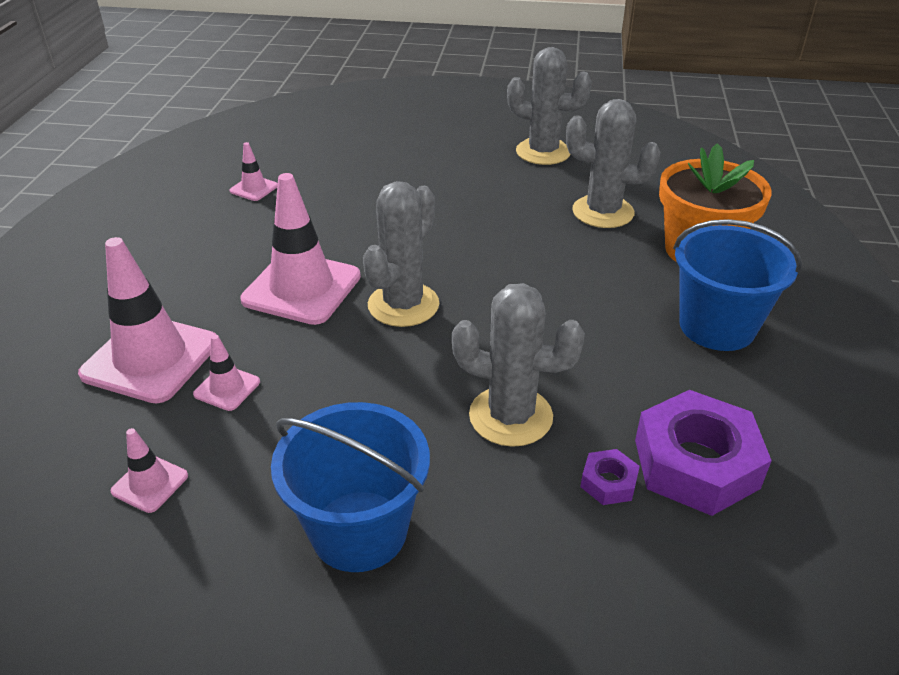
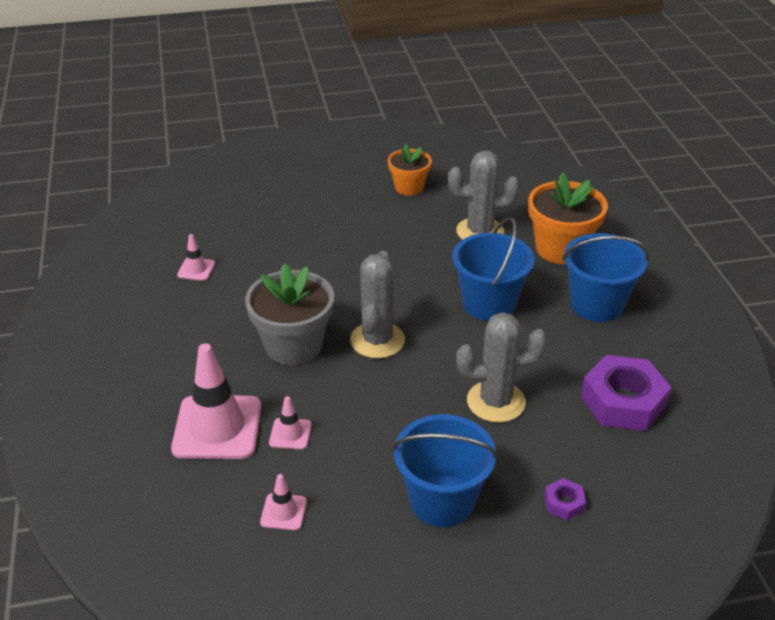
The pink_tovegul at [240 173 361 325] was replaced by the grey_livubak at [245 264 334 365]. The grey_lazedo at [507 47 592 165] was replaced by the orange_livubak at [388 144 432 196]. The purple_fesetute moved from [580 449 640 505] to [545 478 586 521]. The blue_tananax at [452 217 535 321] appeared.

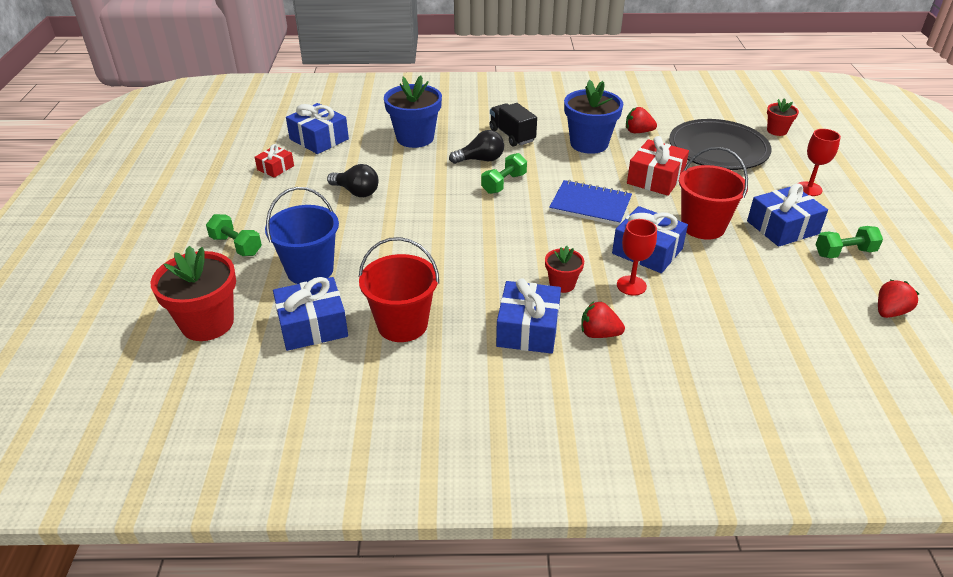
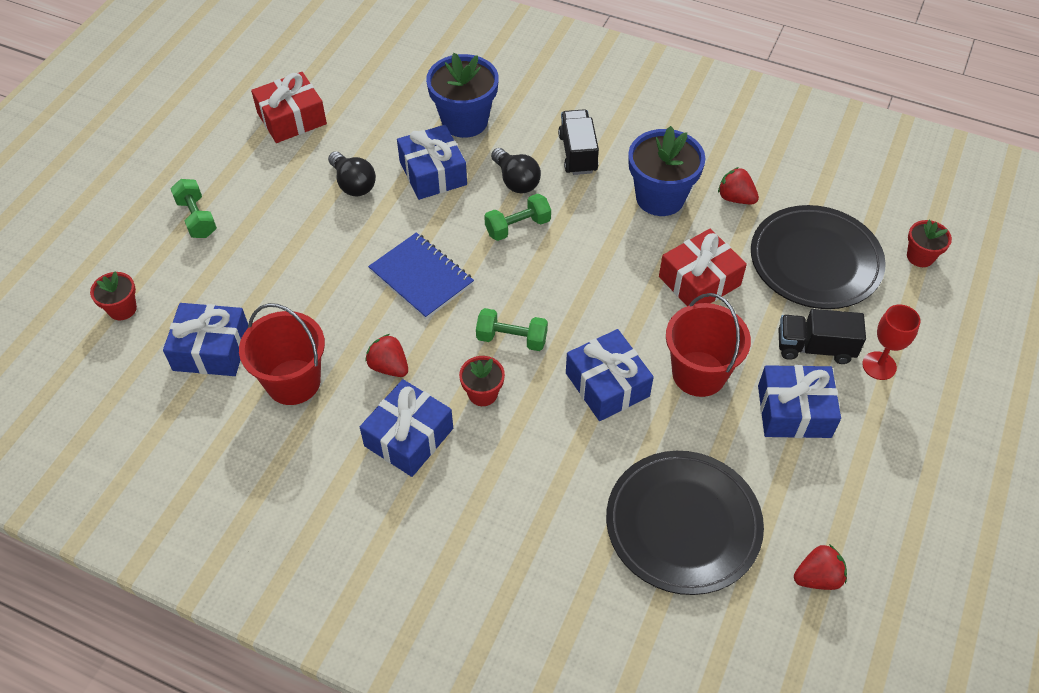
The red_livubak at [151 246 236 341] changed to 0.53 times the size. The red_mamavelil at [255 144 294 178] changed to 1.72 times the size. The blue_tananax at [265 187 339 284] disappeared. The blue_mamavelil moved from [286 103 349 154] to [397 125 467 200]. The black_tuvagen at [449 130 504 164] turned 45 degrees clockwise. The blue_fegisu moved from [549 180 632 226] to [368 232 474 319]. The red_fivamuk moved from [581 301 625 338] to [365 334 408 377]. The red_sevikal at [617 219 657 296] disappeared. The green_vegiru moved from [815 226 883 258] to [476 308 548 351]. The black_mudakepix at [606 451 764 595] appeared. The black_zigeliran at [779 309 866 364] appeared.

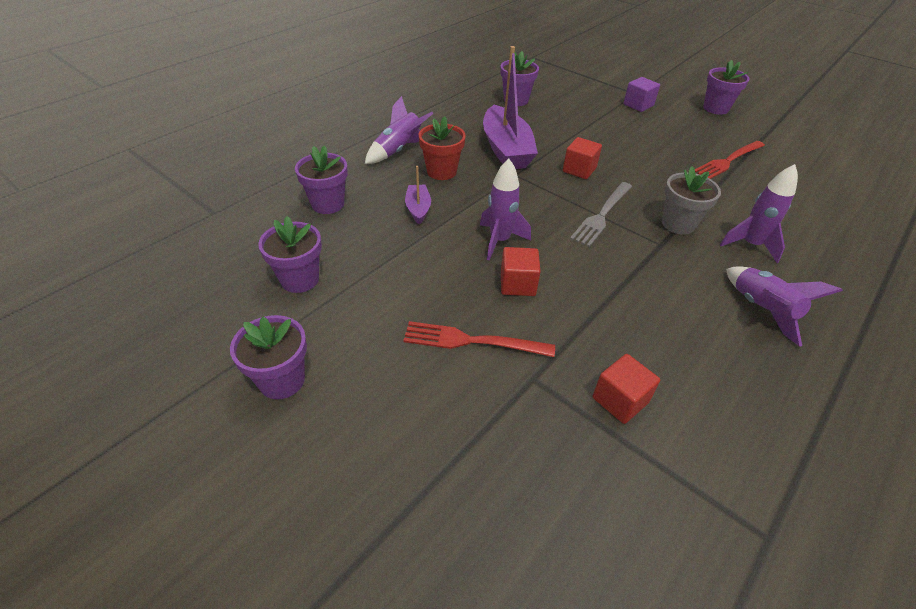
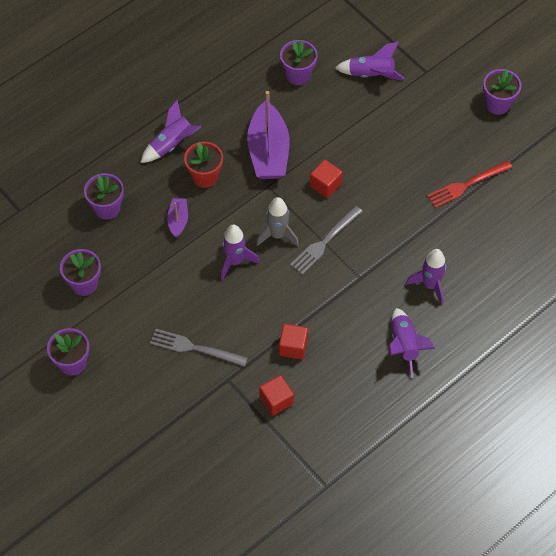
The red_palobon at [403 321 555 357] became the grey_palobon at [150 329 248 367]. The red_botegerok moved from [501 247 541 296] to [279 324 308 360]. The purple_botegerok at [623 77 660 112] disappeared. The grey_livubak at [662 166 721 235] disappeared. The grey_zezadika at [256 197 299 247] appeared. The purple_zezadika at [335 42 404 80] appeared.

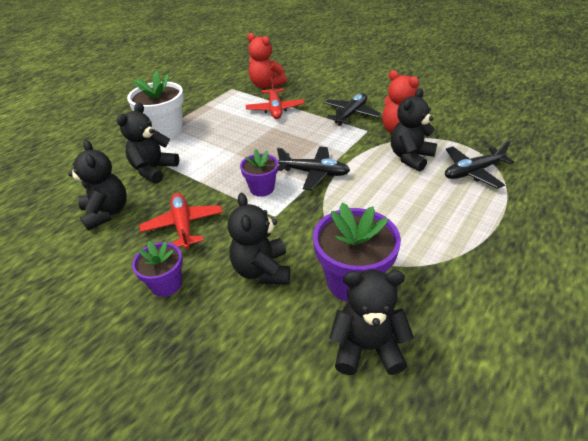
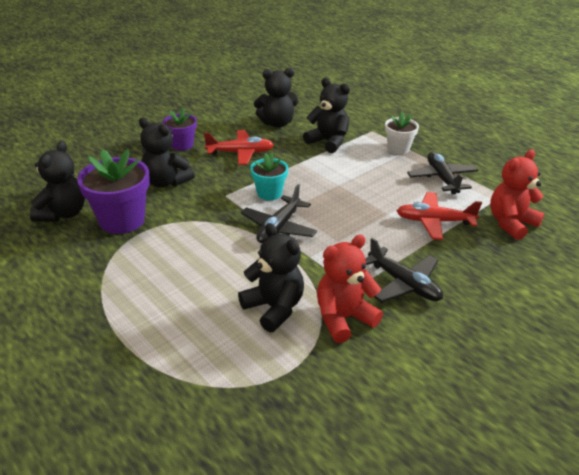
The white_livubak at [127 70 184 140] changed to 0.60 times the size. The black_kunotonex at [228 193 290 285] turned 150 degrees counterclockwise. The purple_livubak at [240 149 278 197] became the turquoise_livubak at [250 153 288 200]. The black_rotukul moved from [445 140 514 189] to [407 152 478 195].

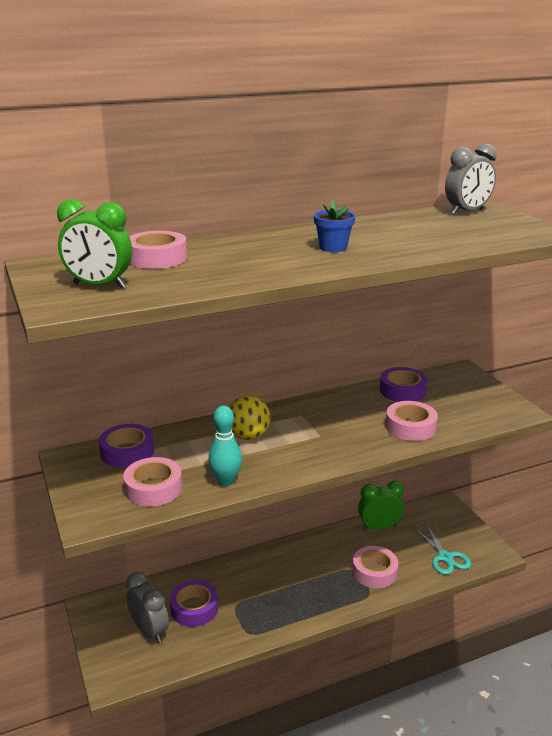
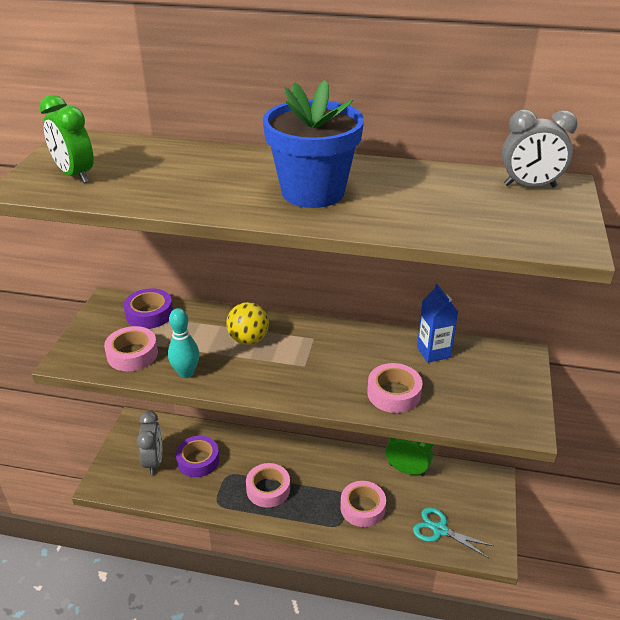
The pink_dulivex moved from [129 231 187 269] to [246 463 290 508]. The blue_livubak at [314 200 355 252] changed to 2.19 times the size. The purple_dulivex at [380 367 428 402] was replaced by the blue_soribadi at [417 284 458 363]. The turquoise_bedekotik at [413 523 471 575] turned 105 degrees clockwise.

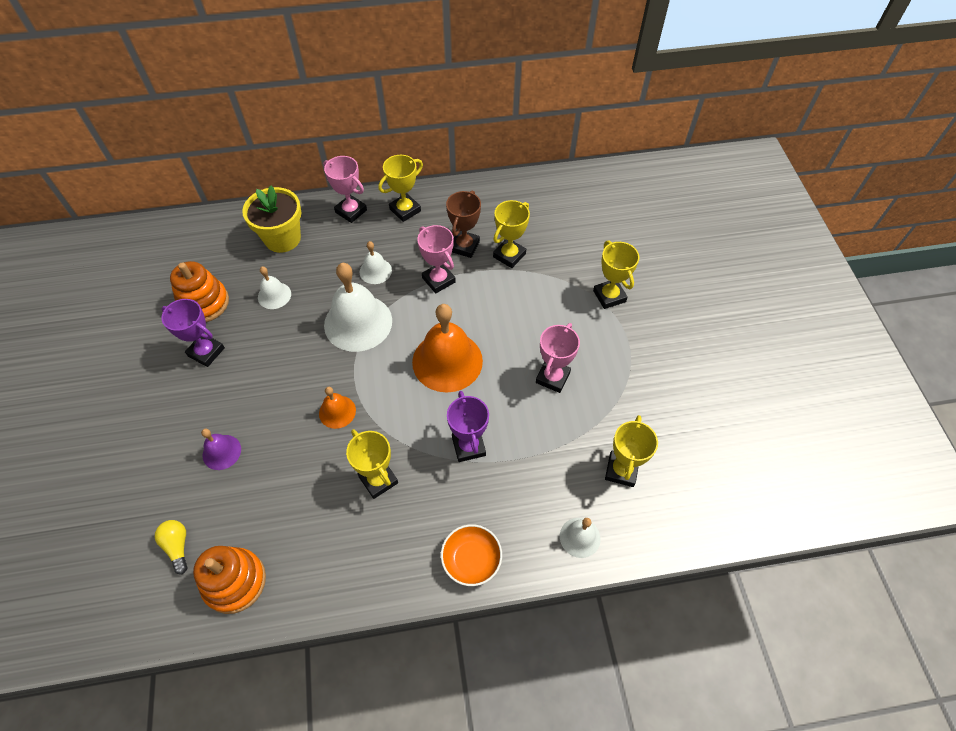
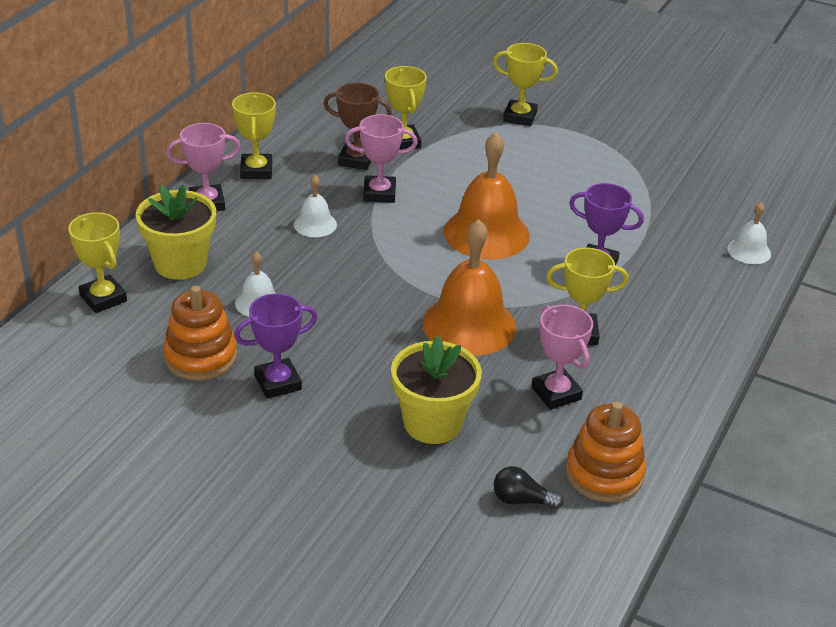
The yellow_tuvagen at [155 520 188 574] became the black_tuvagen at [493 466 564 509]. The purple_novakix at [201 429 241 470] was replaced by the yellow_livubak at [391 336 482 444]. The orange_novakix at [319 387 356 429] changed to 2.00 times the size. The white_novakix at [324 263 392 352] disappeared. The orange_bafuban at [441 524 502 586] disappeared. The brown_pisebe at [446 191 481 258] turned 45 degrees counterclockwise. The pink_pisebe moved from [536 323 580 393] to [531 305 593 410]. The yellow_pisebe moved from [605 415 658 487] to [68 212 127 313].

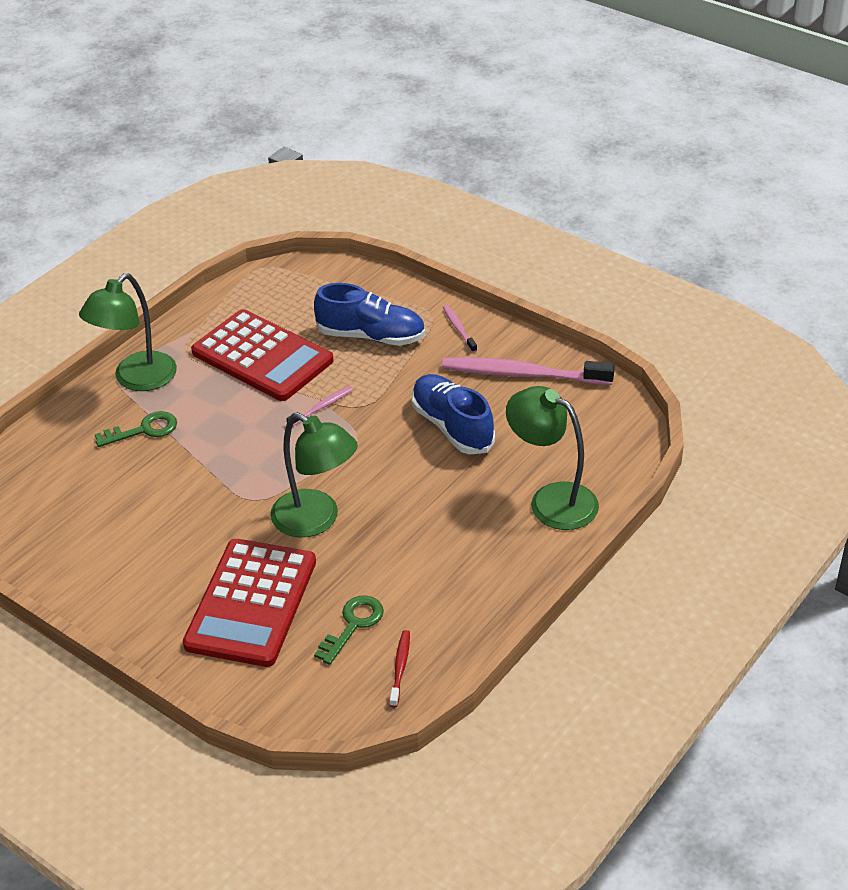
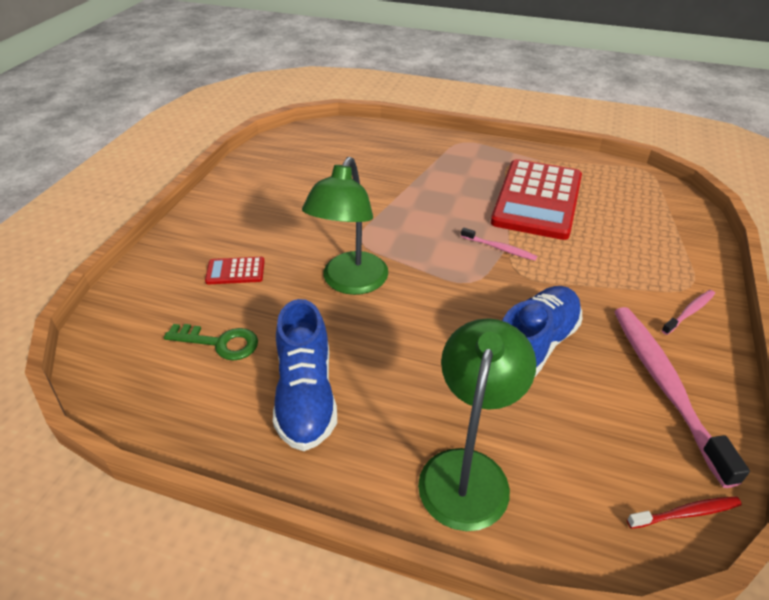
The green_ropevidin at [79 273 177 391] disappeared. The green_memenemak at [95 411 177 447] disappeared. The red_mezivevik at [183 539 316 667] changed to 0.41 times the size. The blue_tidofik moved from [314 283 425 346] to [273 299 337 451]. The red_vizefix moved from [390 630 410 707] to [627 496 742 529].

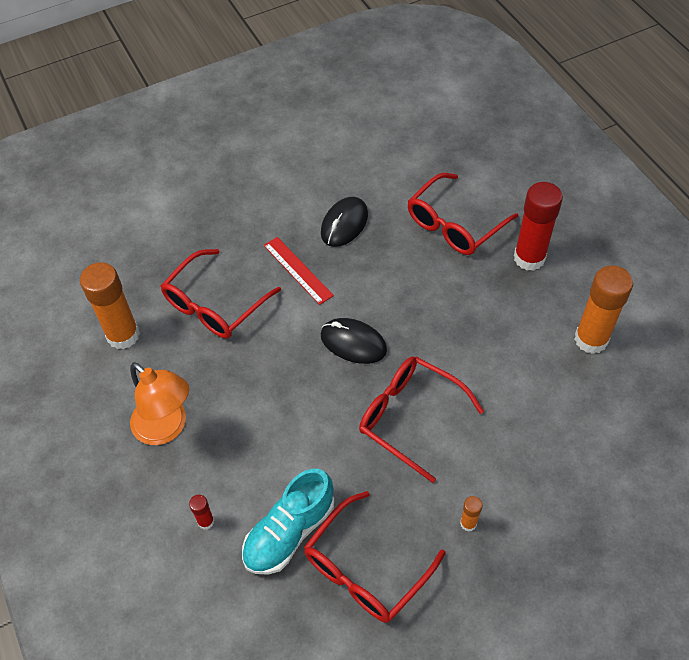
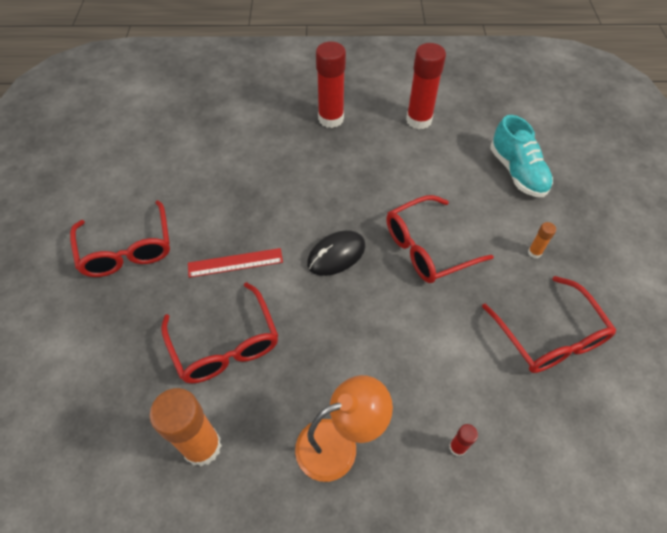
The turquoise_tidofik moved from [242 469 334 575] to [490 115 553 197]. The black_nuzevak at [321 197 368 247] disappeared. The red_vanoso moved from [408 173 518 255] to [70 200 170 277]. The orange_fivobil at [574 265 633 354] became the red_fivobil at [406 43 446 129].

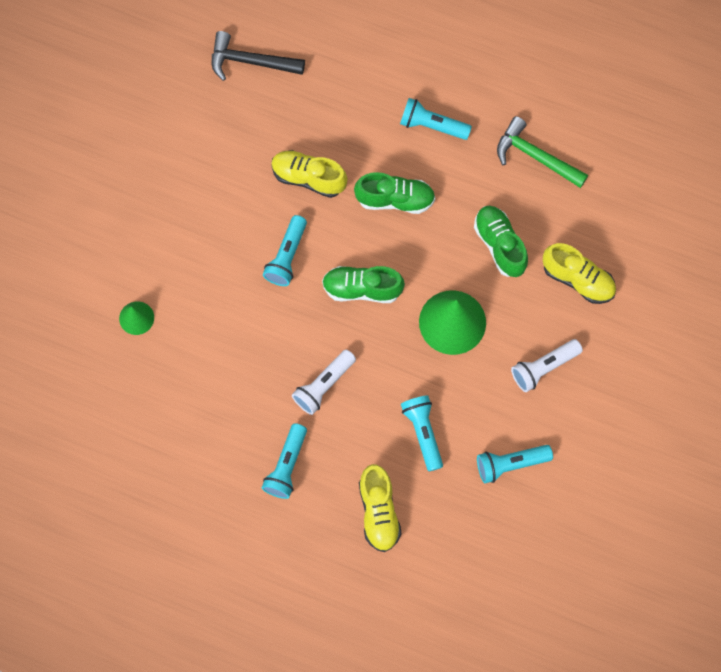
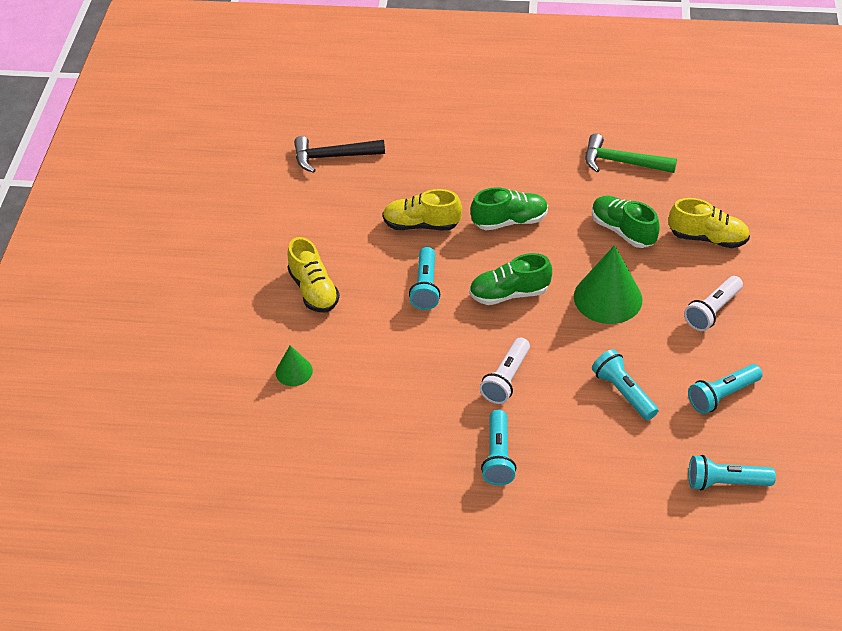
The yellow_tidofik moved from [359 464 402 552] to [287 237 340 313]. The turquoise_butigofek moved from [400 98 472 140] to [689 455 776 491].

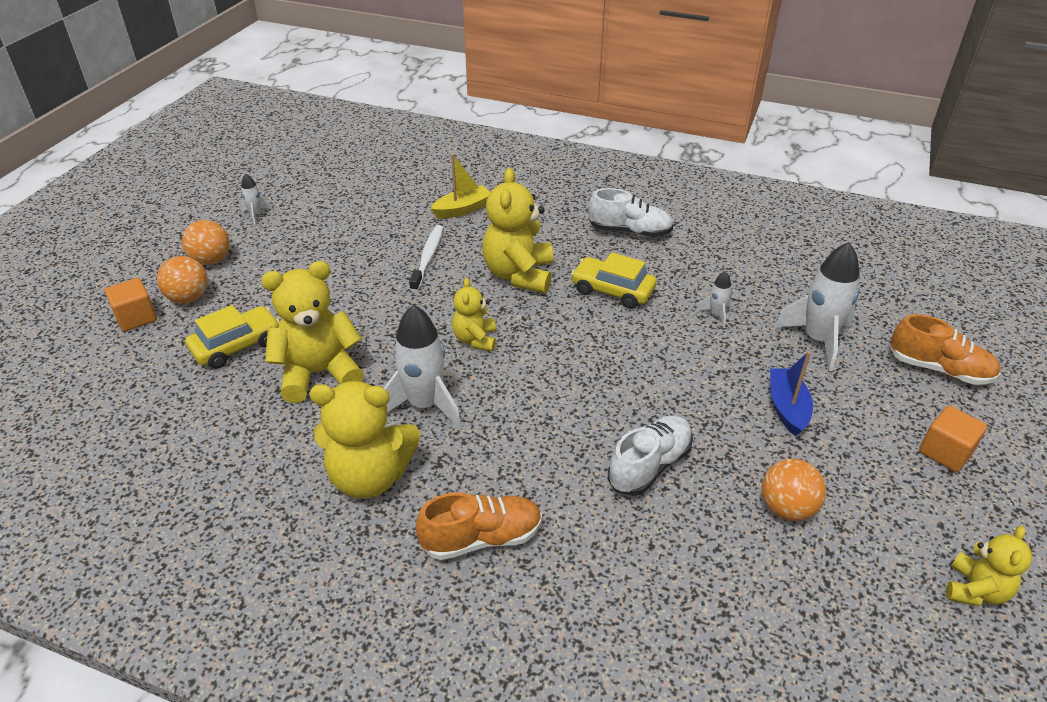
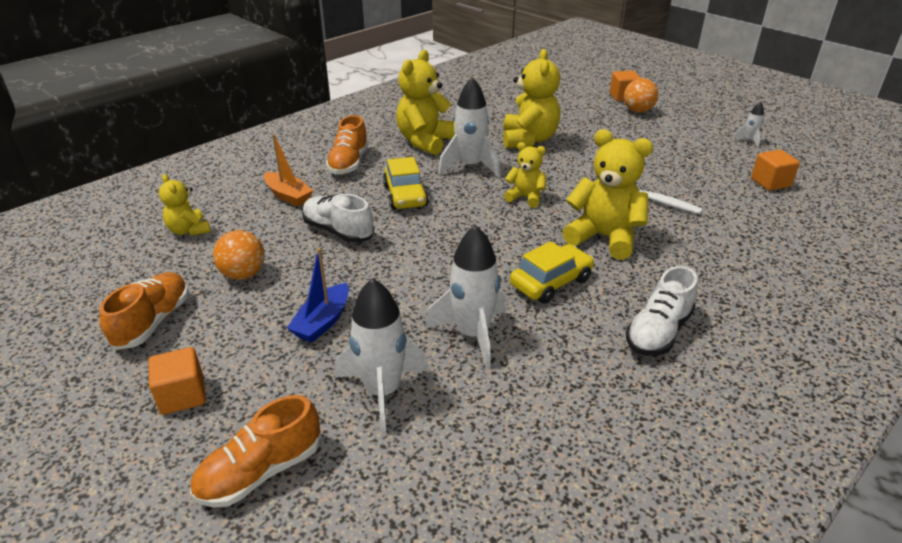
The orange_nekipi at [182 220 230 265] disappeared. The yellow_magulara moved from [185 305 280 369] to [383 157 429 210]. The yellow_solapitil at [431 154 491 219] disappeared. The white_tidofik at [608 415 693 496] turned 150 degrees clockwise. The white_zezadika at [696 271 732 328] changed to 2.10 times the size. The blue_solapitil at [770 351 813 436] turned 90 degrees clockwise. The yellow_kunotonex moved from [946 526 1032 606] to [159 174 211 236]. The orange_tidofik at [99 272 189 350] appeared. The orange_solapitil at [264 134 313 206] appeared. The orange_botegerok at [751 150 800 191] appeared.

